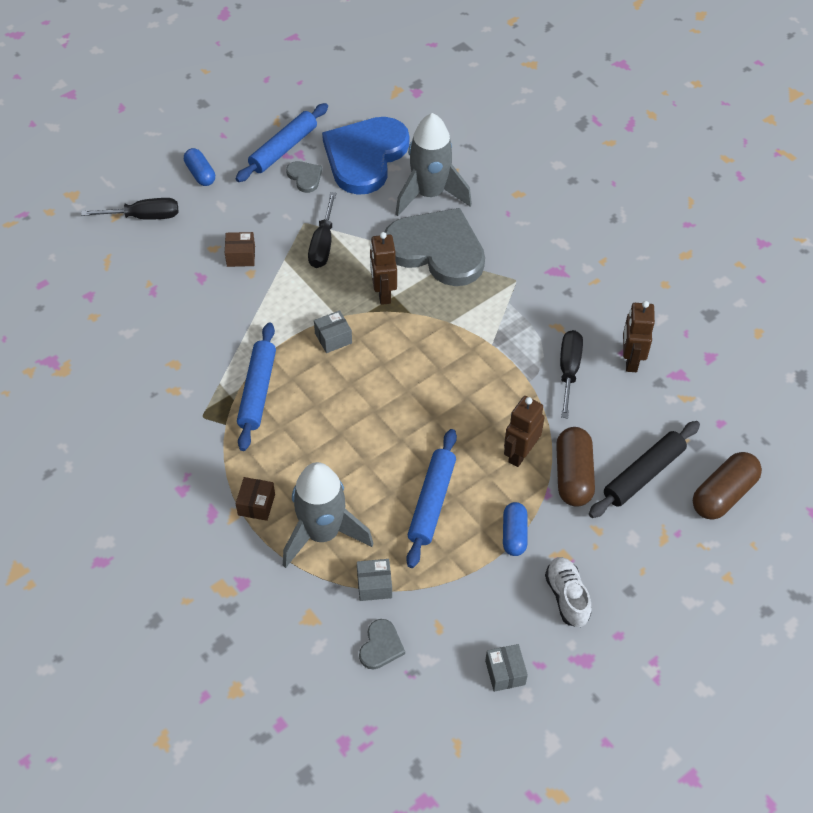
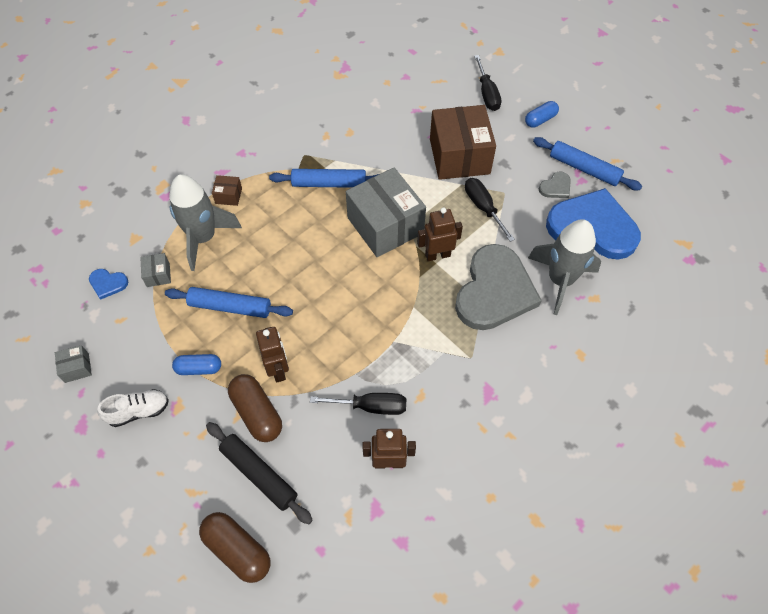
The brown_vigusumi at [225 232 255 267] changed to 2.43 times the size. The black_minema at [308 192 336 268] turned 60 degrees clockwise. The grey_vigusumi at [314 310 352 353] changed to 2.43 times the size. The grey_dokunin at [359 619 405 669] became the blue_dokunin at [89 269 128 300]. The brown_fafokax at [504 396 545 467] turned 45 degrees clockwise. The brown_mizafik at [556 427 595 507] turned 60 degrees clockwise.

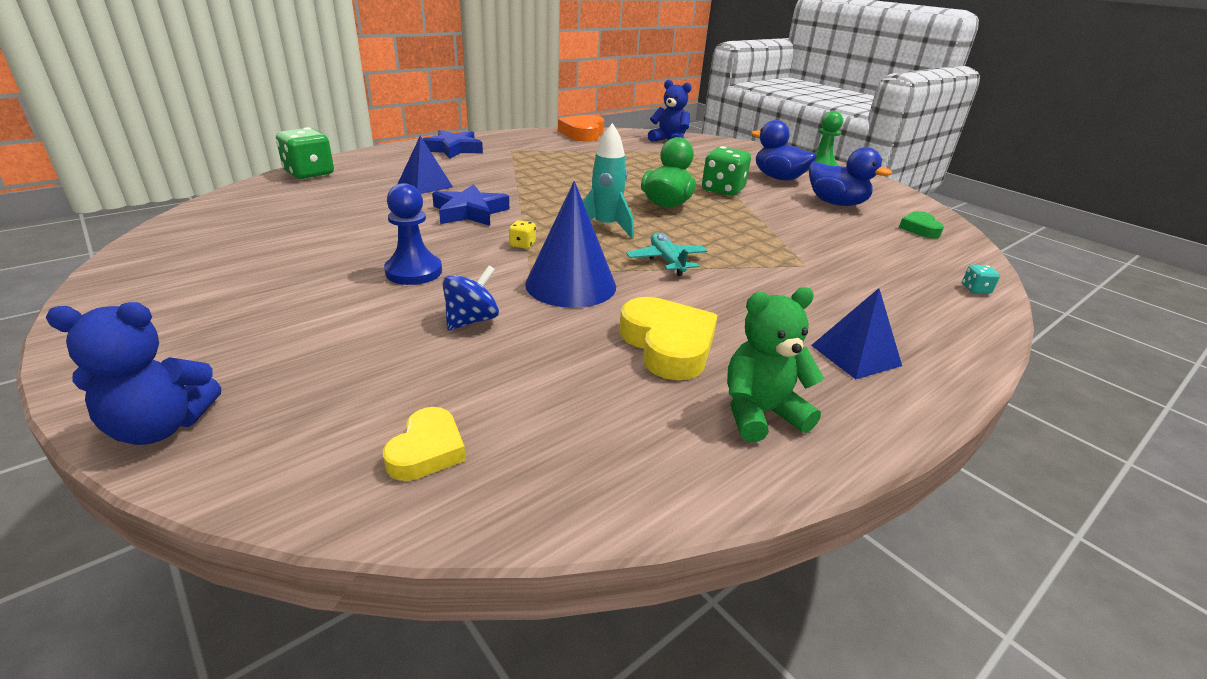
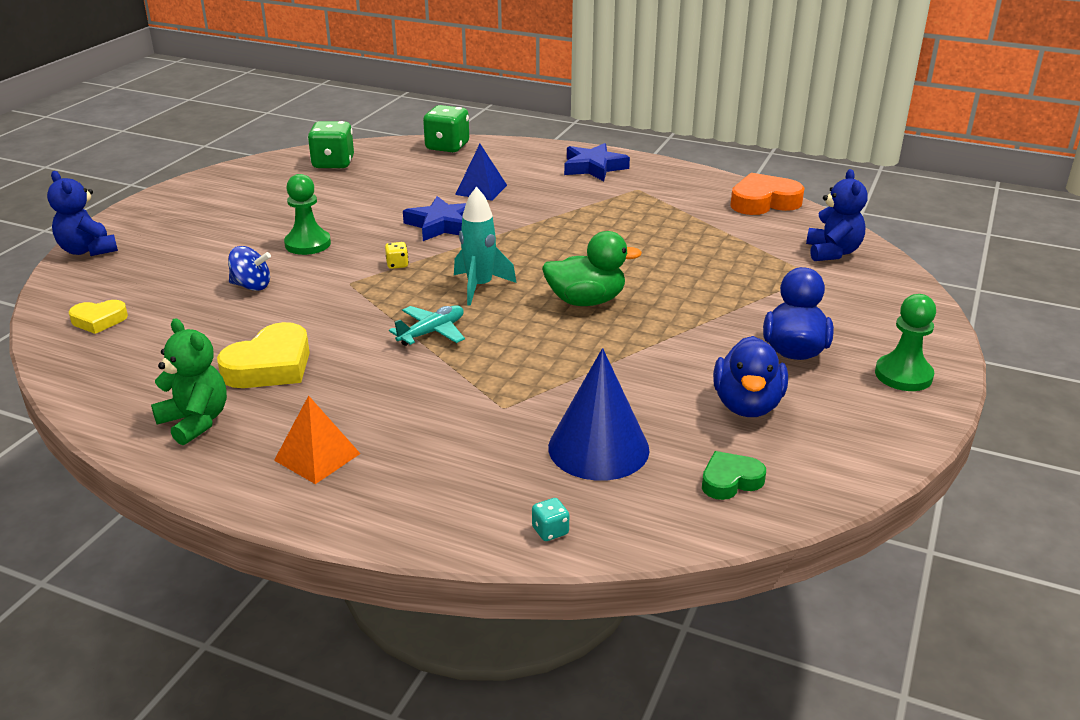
The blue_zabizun at [384 183 442 285] became the green_zabizun at [284 174 331 255]. The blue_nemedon moved from [525 181 616 308] to [548 348 650 481]. The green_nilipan moved from [702 146 751 196] to [308 121 354 169]. The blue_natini at [811 288 902 379] became the orange_natini at [274 395 361 484].

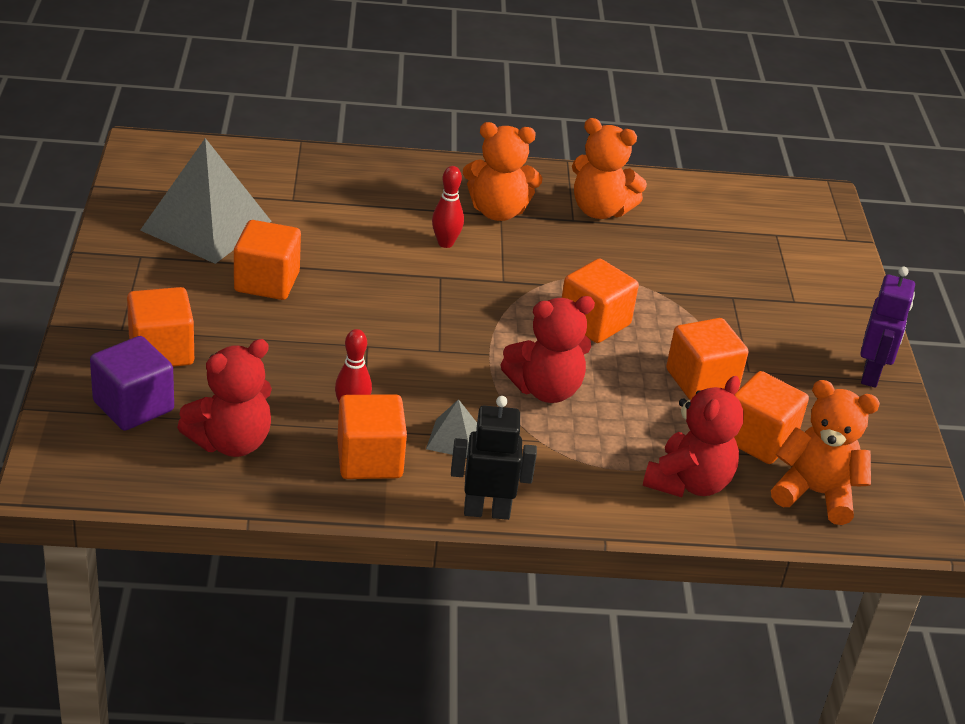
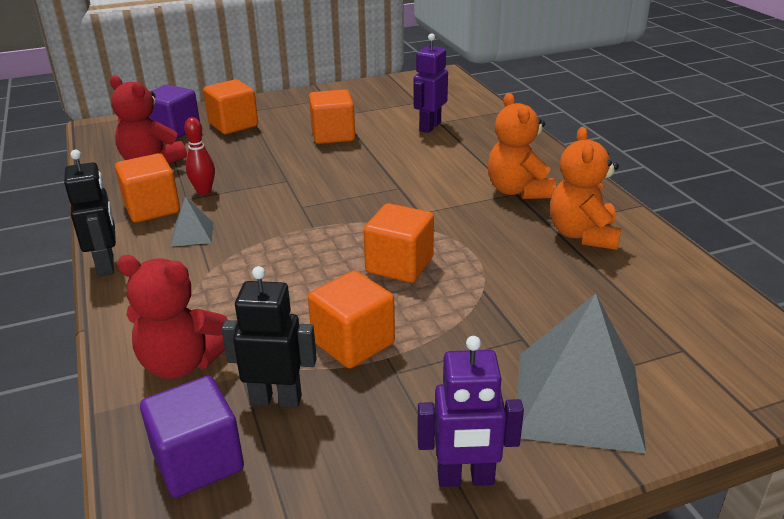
The grey_natini moved from [140 138 271 264] to [517 294 646 453]. The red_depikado at [432 166 464 248] disappeared. The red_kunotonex at [500 296 595 403] disappeared. The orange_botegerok at [734 371 809 464] was replaced by the black_fafokax at [221 266 317 408]. The orange_kunotonex at [771 380 880 525] was replaced by the purple_botegerok at [140 376 244 498]. The purple_fafokax at [414 33 448 133] appeared.

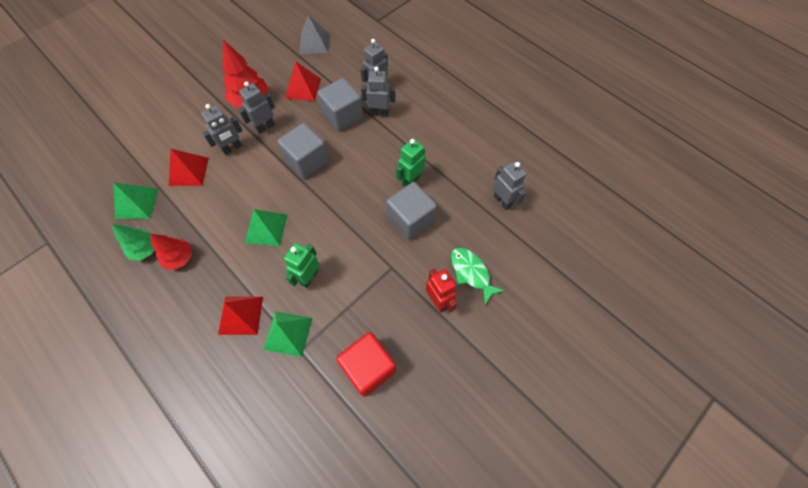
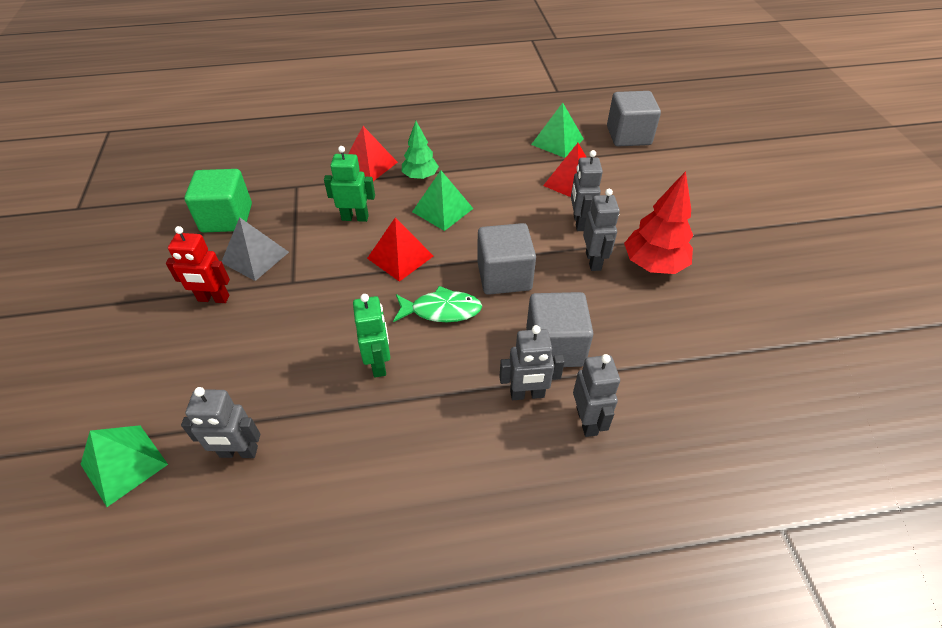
The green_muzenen moved from [111 224 154 260] to [402 121 439 180]. The red_muzenen at [150 234 192 270] disappeared. The green_natini moved from [263 311 313 357] to [81 425 168 507]. The green_fafokax at [284 243 320 288] turned 60 degrees counterclockwise. The red_natini moved from [285 61 321 101] to [367 217 433 282]. The grey_natini moved from [300 15 329 54] to [222 217 289 281]. The red_botegerok at [336 332 396 397] became the green_botegerok at [184 169 252 233]. The grey_fafokax at [361 66 396 117] turned 45 degrees clockwise. The grey_botegerok moved from [386 182 437 240] to [607 91 661 147]. The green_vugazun moved from [451 247 505 305] to [393 286 482 322].

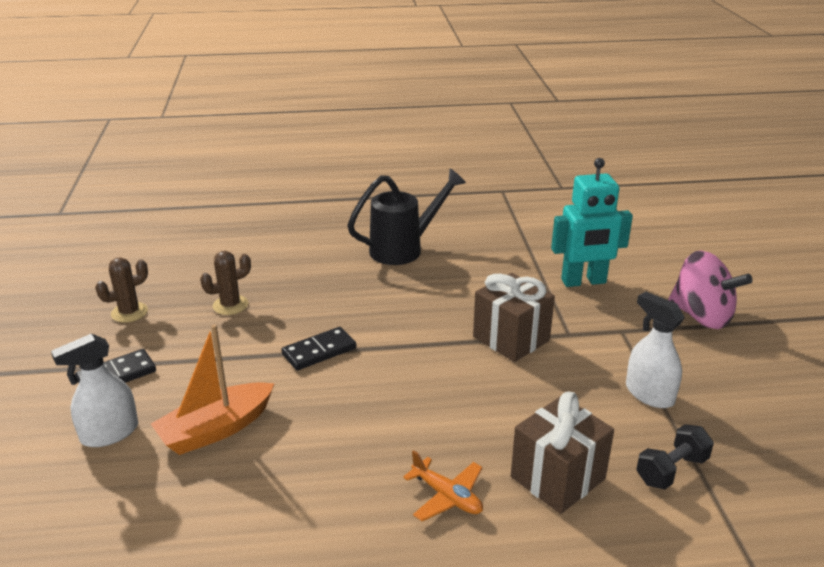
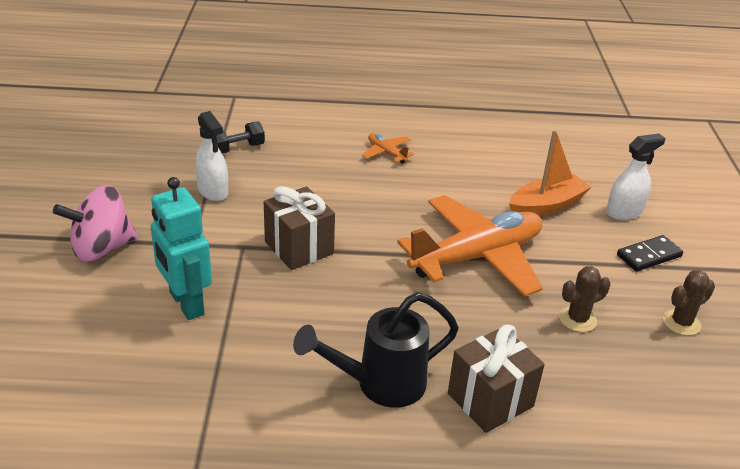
The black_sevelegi at [281 327 356 370] was replaced by the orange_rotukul at [397 195 543 297]. The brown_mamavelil moved from [511 392 614 514] to [448 325 545 433]. The turquoise_fafokax at [551 158 633 287] turned 120 degrees counterclockwise. The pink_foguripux at [668 251 753 329] turned 75 degrees counterclockwise.

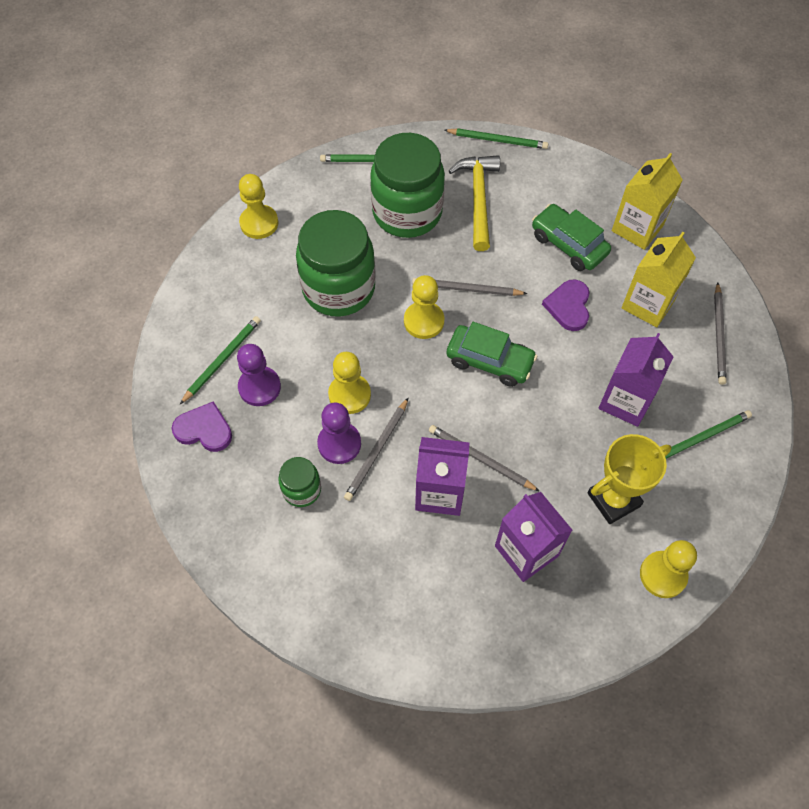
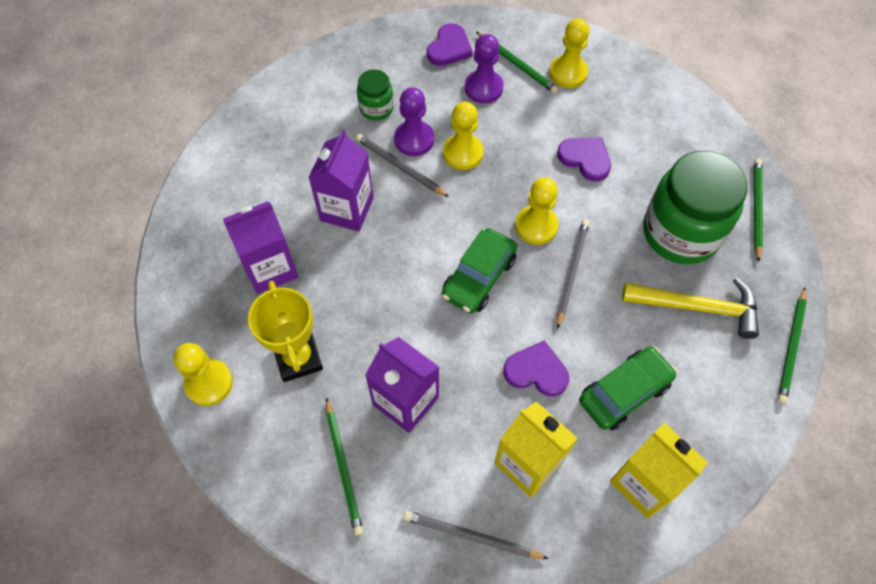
The yellow_zabizun moved from [239 174 278 239] to [549 18 590 88]. The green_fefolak at [296 210 376 317] was replaced by the purple_dokunin at [557 138 611 181]. The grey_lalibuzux at [429 425 540 492] disappeared.

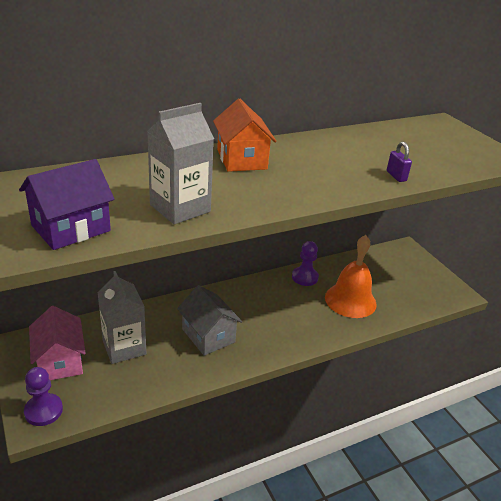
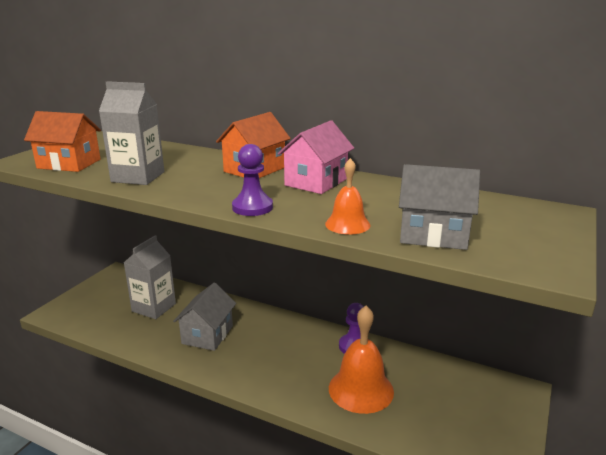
The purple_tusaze at [19 159 115 250] became the orange_tusaze at [24 111 101 172]. The purple_zabizun moved from [24 367 63 426] to [232 144 273 216]. The pink_tusaze moved from [29 306 86 380] to [278 120 354 194]. The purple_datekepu at [387 142 412 182] was replaced by the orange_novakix at [325 158 370 235]. The grey_tusaze at [399 164 480 250] appeared.

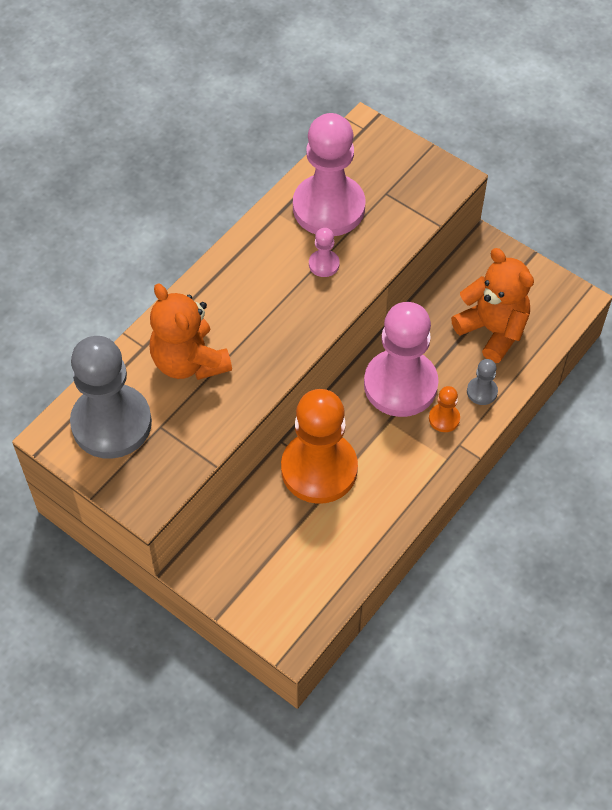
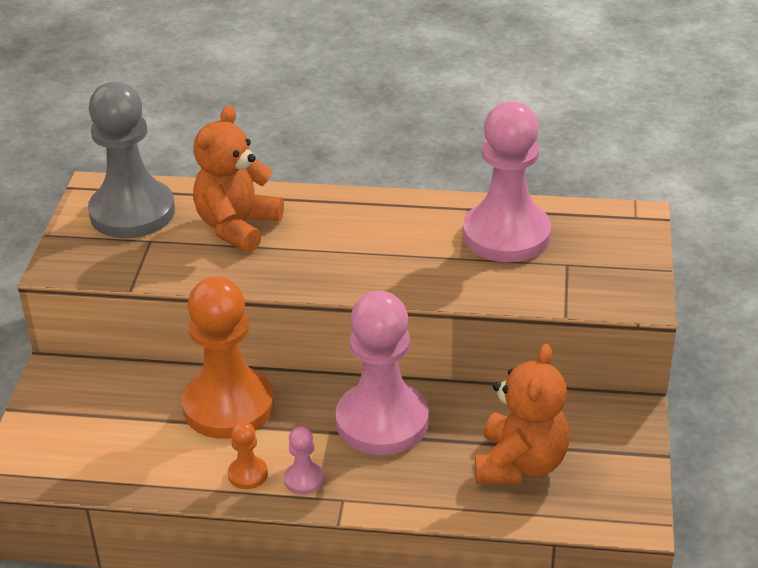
The pink_zabizun moved from [309 228 340 277] to [284 427 324 495]. The orange_zabizun moved from [429 386 460 432] to [228 421 268 489]. The grey_zabizun at [467 359 498 405] disappeared.

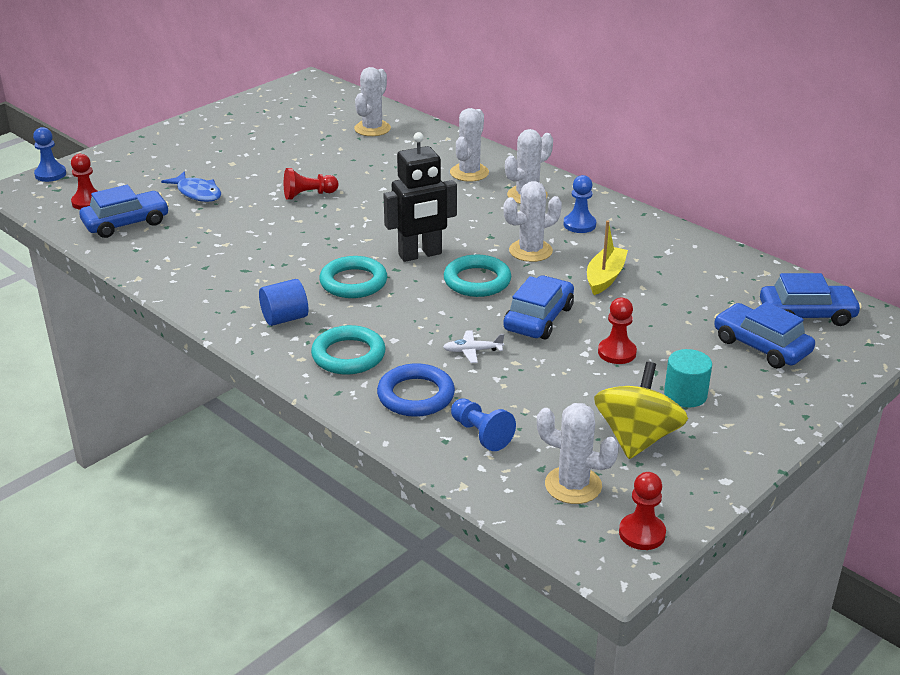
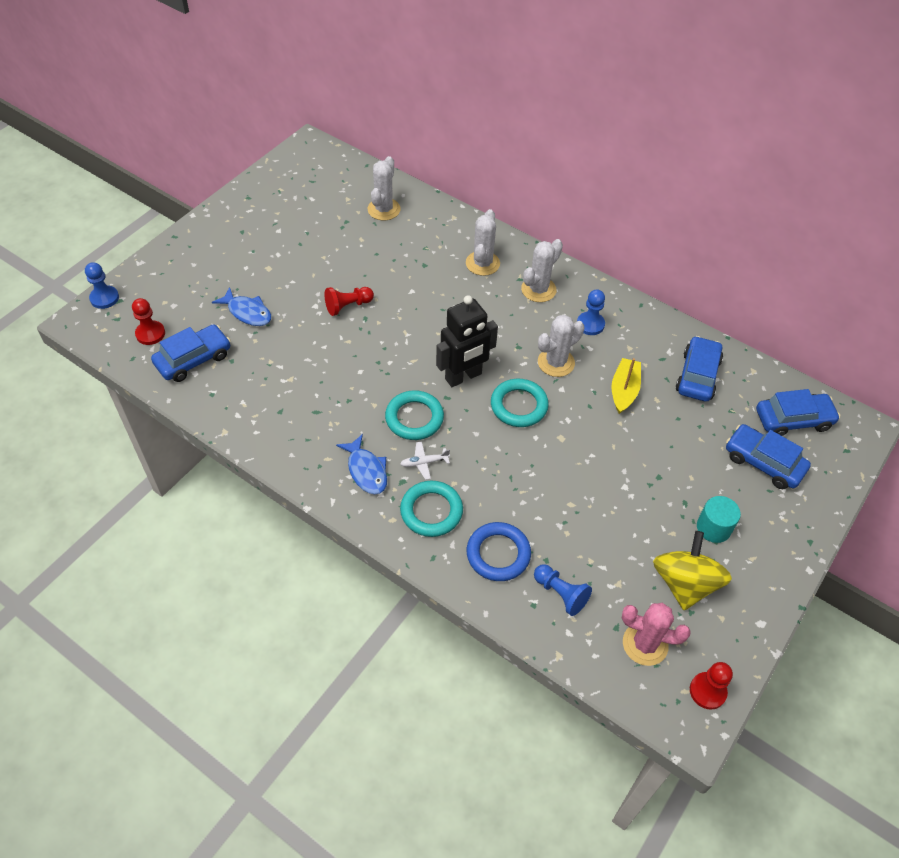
The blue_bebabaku at [259 279 308 326] was replaced by the blue_vugazun at [336 434 387 494]. The white_rotukul moved from [443 330 504 363] to [400 441 450 480]. The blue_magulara moved from [503 276 574 339] to [676 336 723 402]. The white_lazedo at [537 403 619 504] became the pink_lazedo at [622 603 691 666]. The red_zabizun at [598 298 637 364] disappeared.

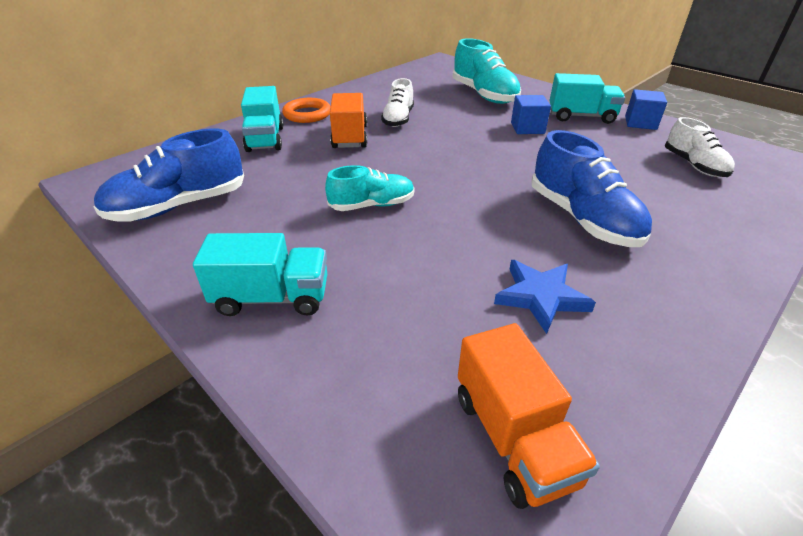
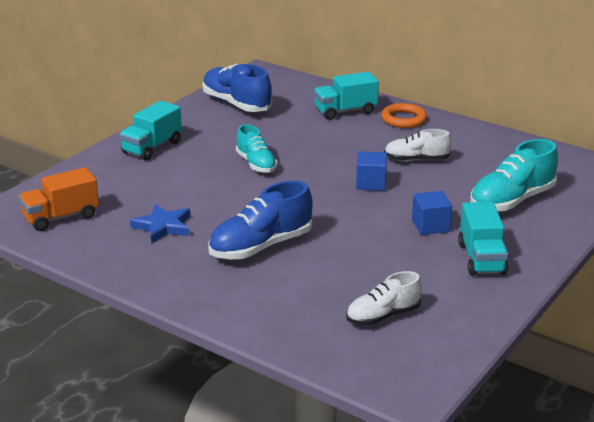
The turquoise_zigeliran at [193 233 327 316] turned 45 degrees clockwise. The orange_zigeliran at [330 93 367 148] disappeared. The blue_botegerok moved from [625 89 667 130] to [356 151 387 191].

